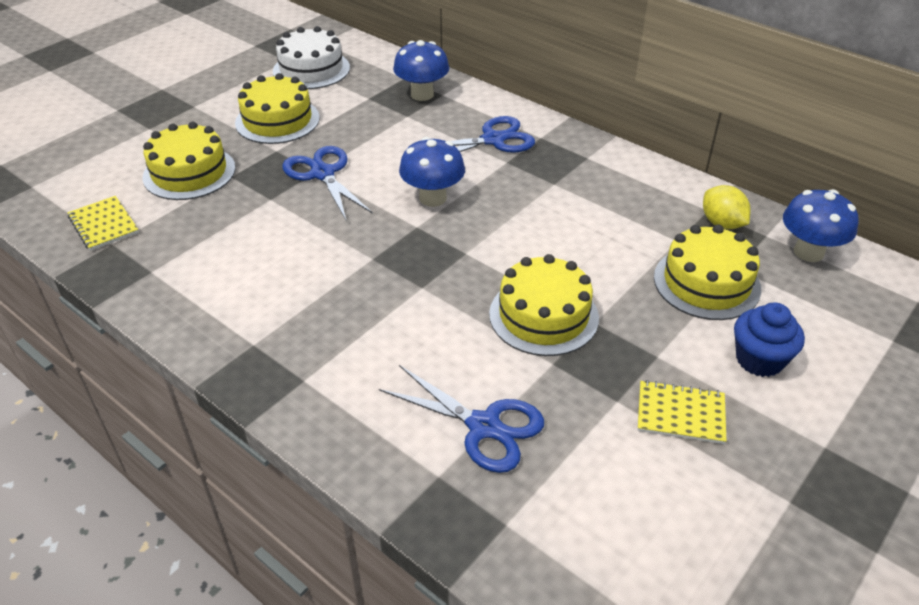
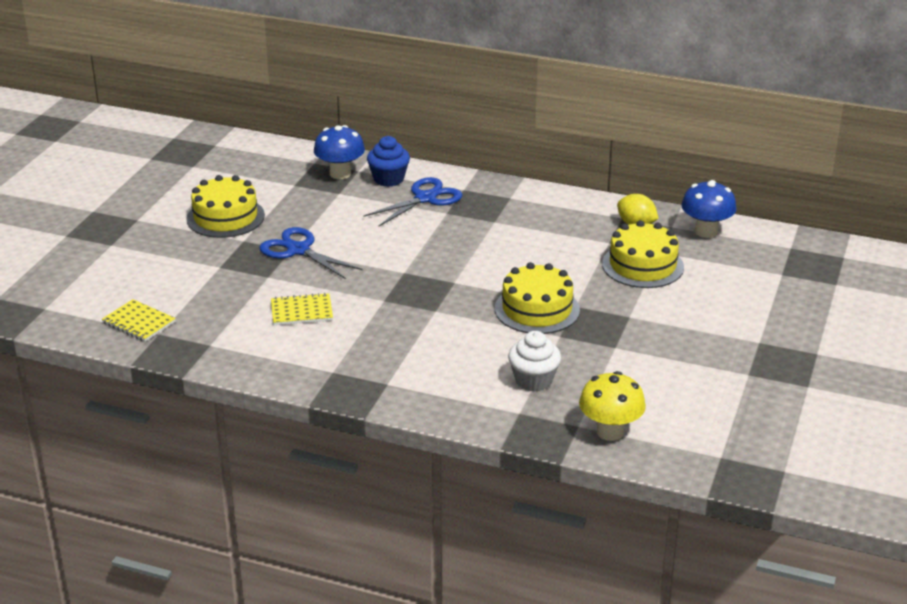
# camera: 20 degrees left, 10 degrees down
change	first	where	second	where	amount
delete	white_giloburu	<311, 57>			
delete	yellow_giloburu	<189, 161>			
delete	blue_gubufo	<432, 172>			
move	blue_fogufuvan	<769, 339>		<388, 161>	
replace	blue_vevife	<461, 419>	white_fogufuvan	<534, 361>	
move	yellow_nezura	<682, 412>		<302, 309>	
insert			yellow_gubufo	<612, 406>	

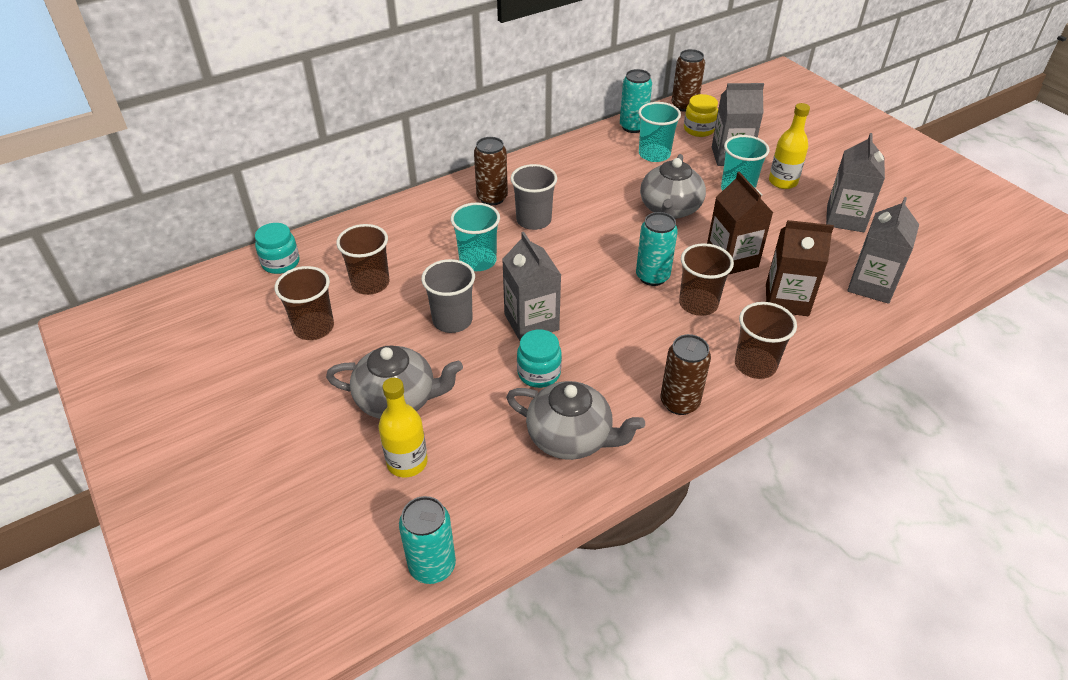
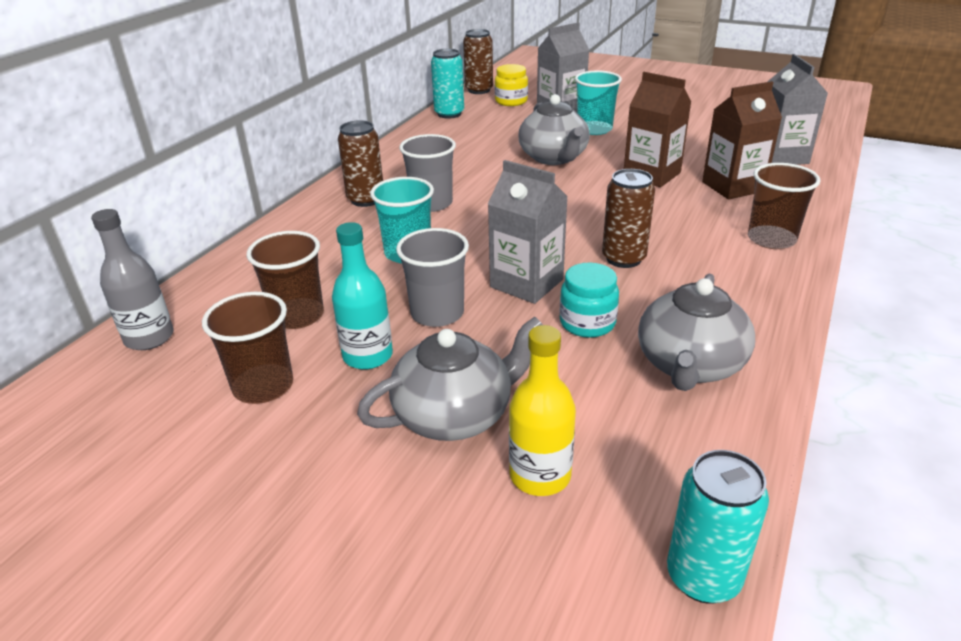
# camera: 30 degrees left, 10 degrees down
change	first	where	second	where	amount
delete	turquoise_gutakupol	<659, 132>			
delete	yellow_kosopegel	<789, 146>			
delete	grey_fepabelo	<855, 182>			
delete	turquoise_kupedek	<657, 249>			
replace	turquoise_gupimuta	<277, 248>	grey_kosopegel	<132, 279>	
delete	brown_gutakupol	<706, 279>			
move	brown_kupedek	<686, 374>		<628, 218>	
rotate	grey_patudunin	<575, 420>		<696, 332>	120 degrees clockwise
insert			turquoise_kosopegel	<362, 295>	

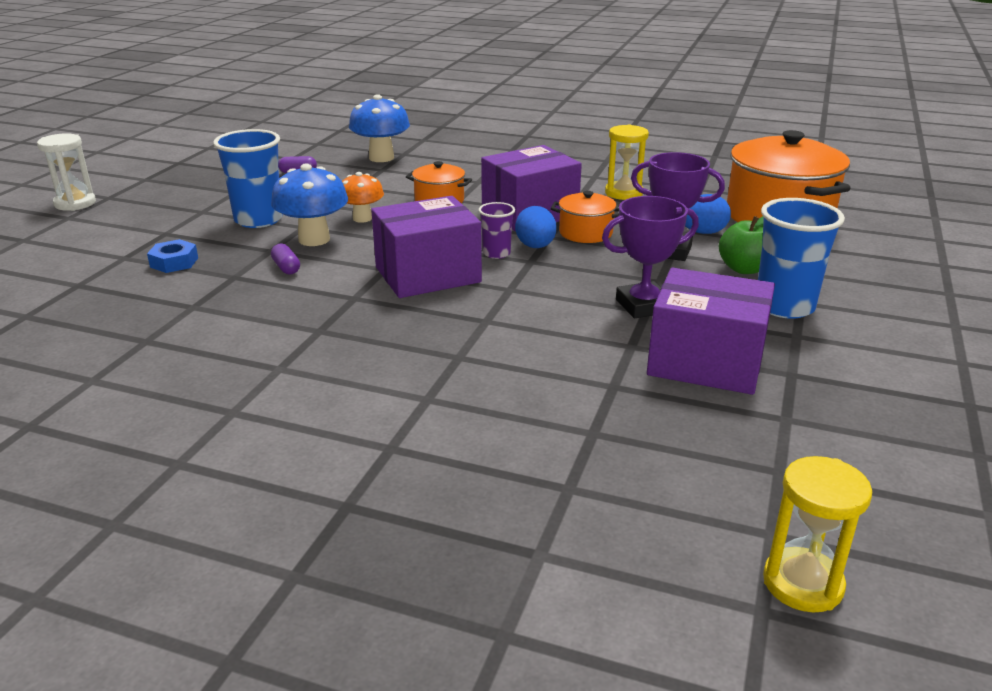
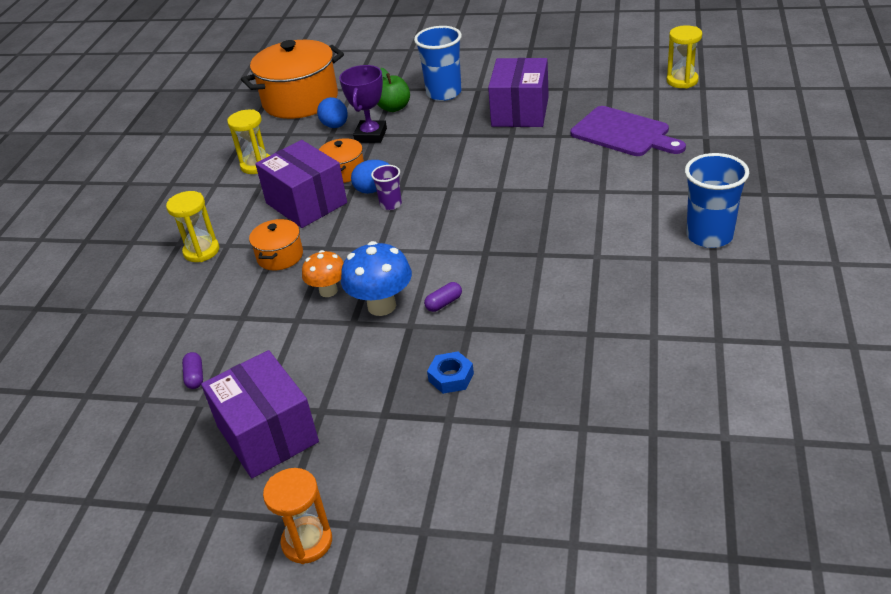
# camera: 95 degrees left, 10 degrees up
change	first	where	second	where	amount
delete	blue_gubufo	<379, 128>			
move	blue_gutakupol	<248, 178>		<717, 200>	
recolor	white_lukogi	<66, 172>	orange_lukogi	<297, 516>	
move	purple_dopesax	<426, 247>		<260, 414>	
delete	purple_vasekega	<650, 257>			
insert			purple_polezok	<628, 131>	
insert			yellow_lukogi	<192, 226>	

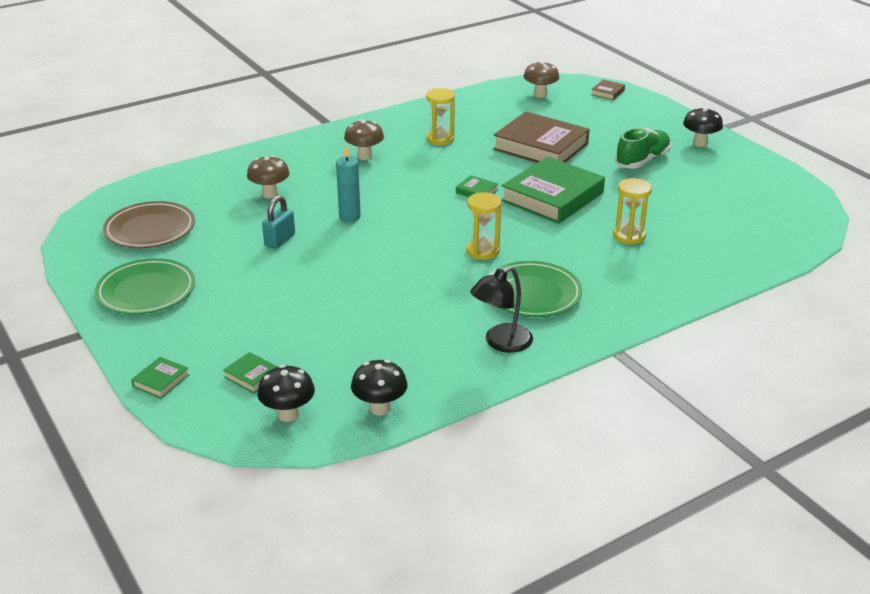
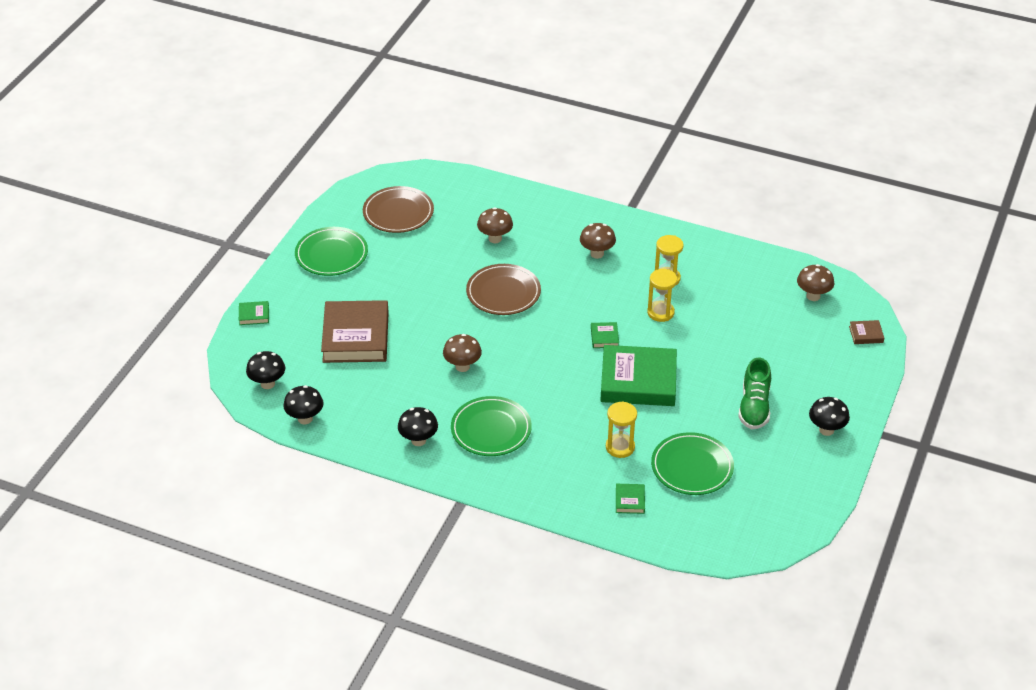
# camera: 55 degrees right, 10 degrees up
change	first	where	second	where	amount
move	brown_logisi	<541, 137>		<355, 331>	
rotate	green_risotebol	<643, 148>		<754, 393>	90 degrees clockwise
replace	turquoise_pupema	<348, 183>	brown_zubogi	<503, 289>	
move	yellow_lukogi	<484, 226>		<662, 295>	
delete	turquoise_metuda	<278, 222>			
replace	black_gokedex	<501, 309>	black_gubufo	<418, 426>	
move	green_logisi	<250, 372>		<630, 499>	
insert			brown_gubufo	<462, 353>	
insert			green_zubogi	<692, 463>	

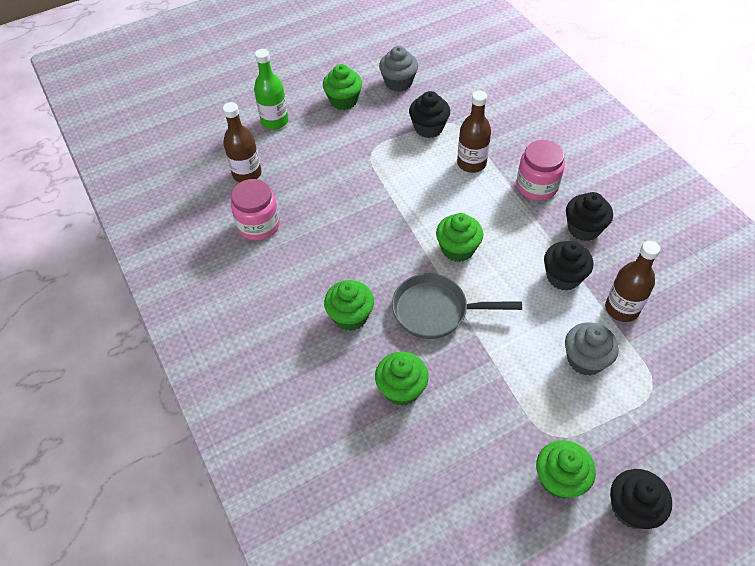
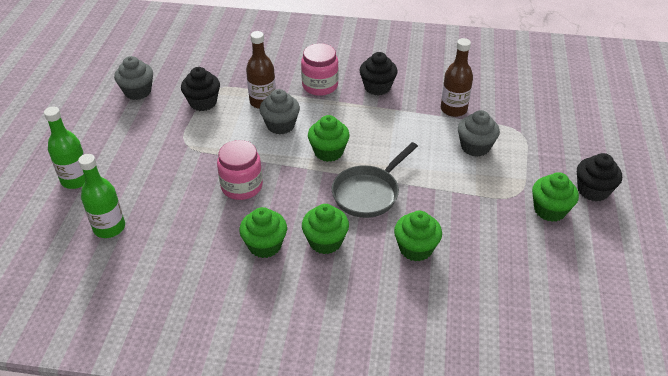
# camera: 55 degrees left, 10 degrees down
change	first	where	second	where	amount
move	green_fogufuvan	<342, 87>		<263, 232>	
recolor	brown_kosopegel	<242, 142>	green_kosopegel	<101, 196>	
move	pink_gupimuta	<255, 209>		<240, 170>	
delete	black_fogufuvan	<568, 266>			
insert			grey_fogufuvan	<280, 112>	

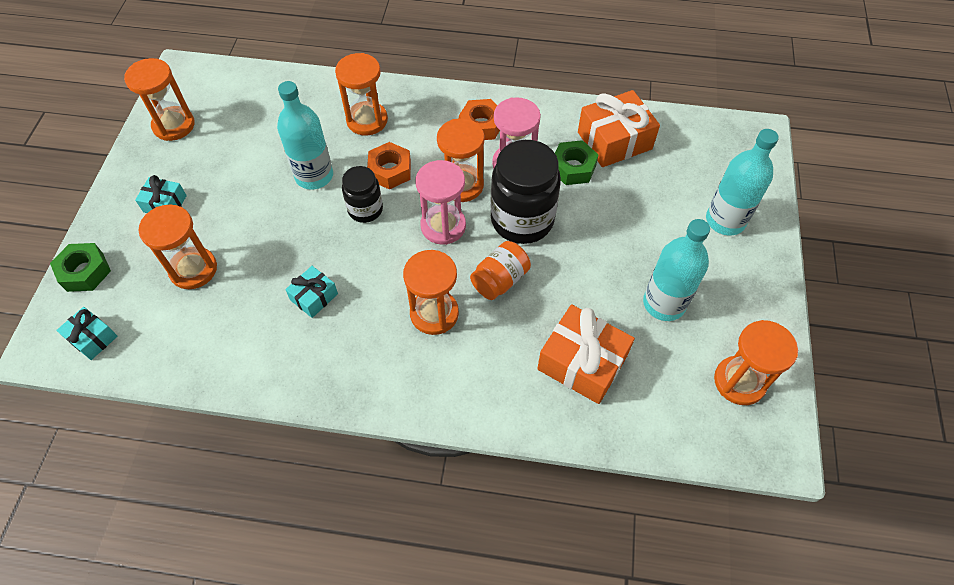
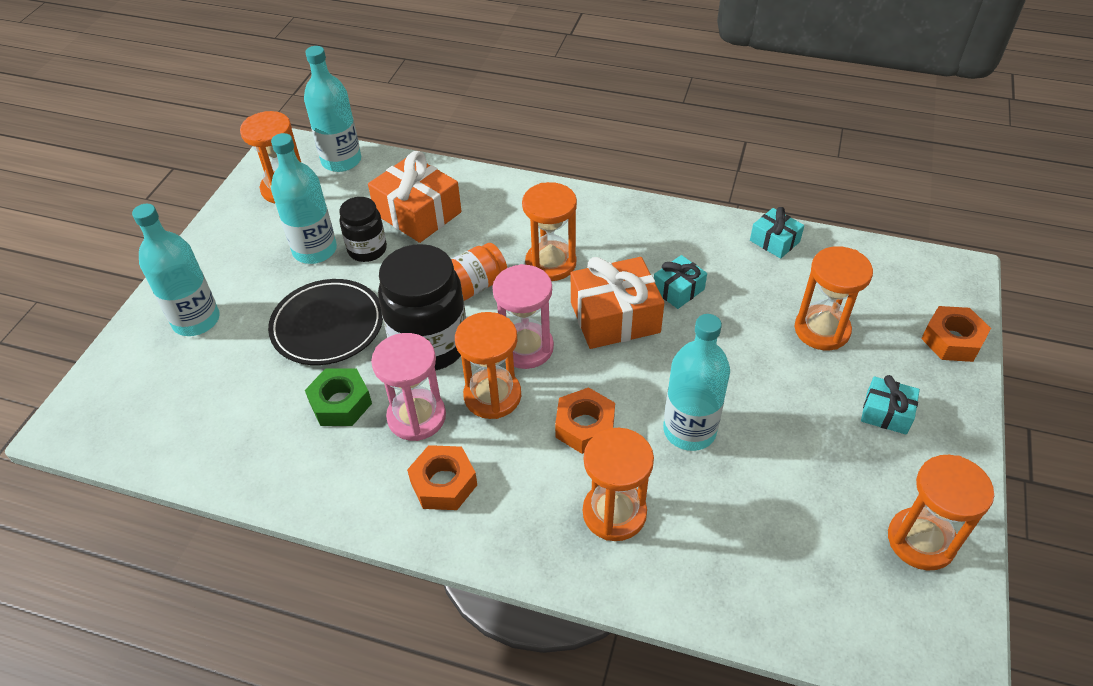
# camera: 170 degrees left, 10 degrees down
change	first	where	second	where	amount
move	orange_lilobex	<619, 128>		<617, 303>	
move	black_gupimuta	<362, 194>		<363, 229>	
recolor	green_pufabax	<80, 267>	orange_pufabax	<956, 334>	
move	turquoise_lilobex	<87, 333>		<777, 233>	
insert			turquoise_kosopegel	<332, 109>	
insert			black_zubogi	<325, 322>	

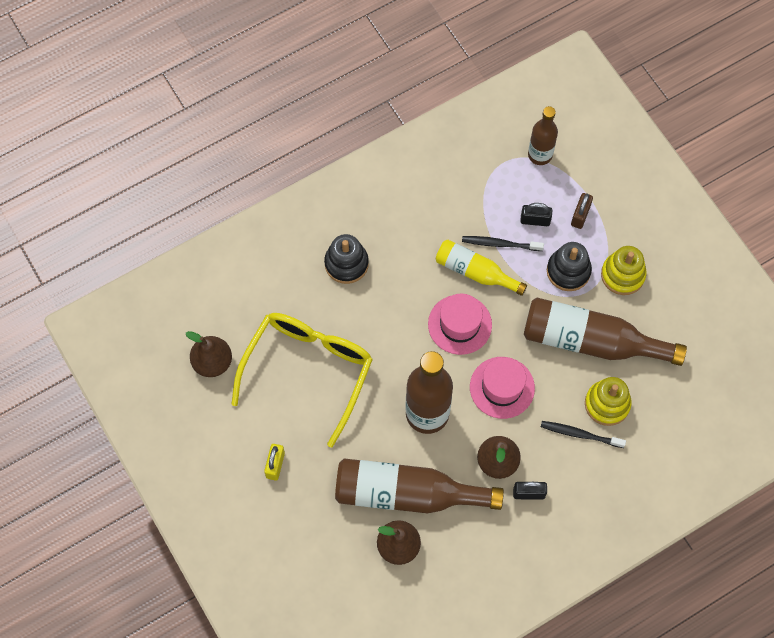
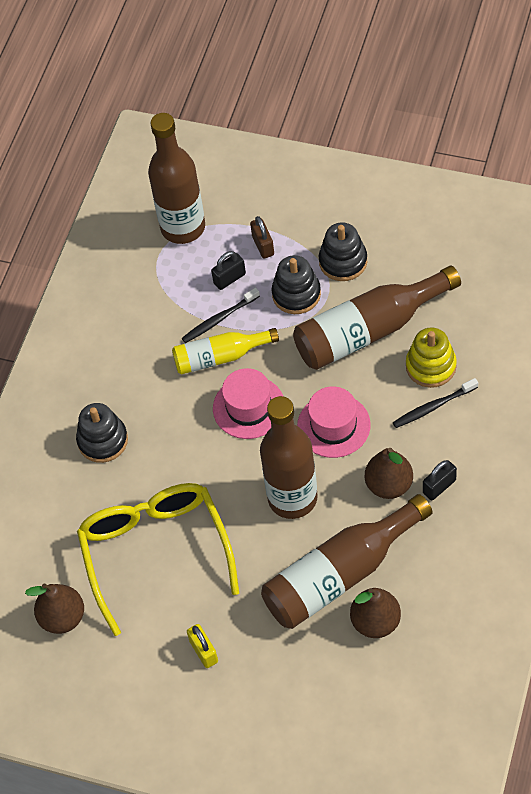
# camera: 35 degrees left, 10 degrees down
change	first	where	second	where	amount
resize	brown_kosopegel	<543, 135>		<176, 178>	x1.66
recolor	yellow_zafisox	<624, 270>	black_zafisox	<343, 251>	

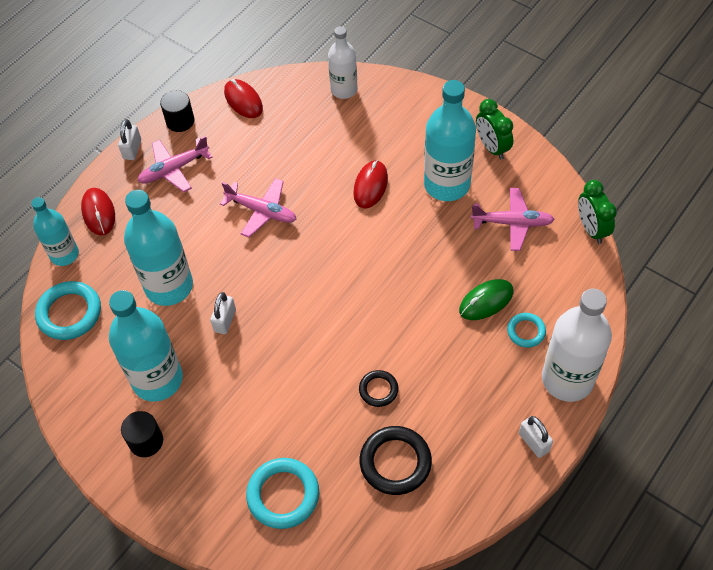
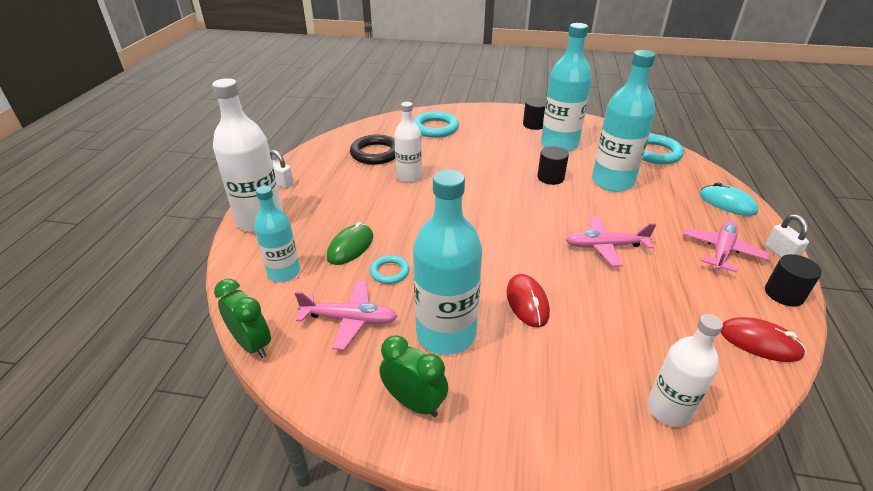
# camera: 150 degrees right, 20 degrees down
change	first	where	second	where	amount
recolor	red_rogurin	<98, 211>	turquoise_rogurin	<729, 199>	
rotate	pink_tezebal	<513, 219>		<346, 315>	150 degrees counterclockwise
move	turquoise_kosopegel	<55, 231>		<277, 234>	
replace	white_metuda	<223, 313>	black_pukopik	<553, 165>	
move	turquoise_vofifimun	<526, 330>		<390, 269>	
replace	black_vofifimun	<378, 388>	white_kosopegel	<408, 142>	

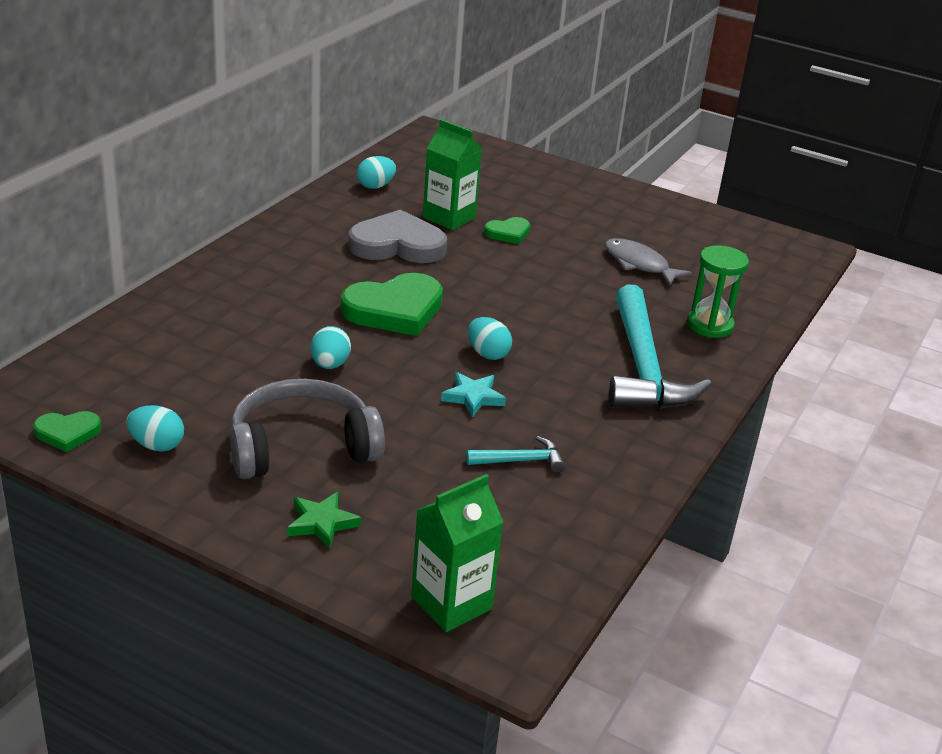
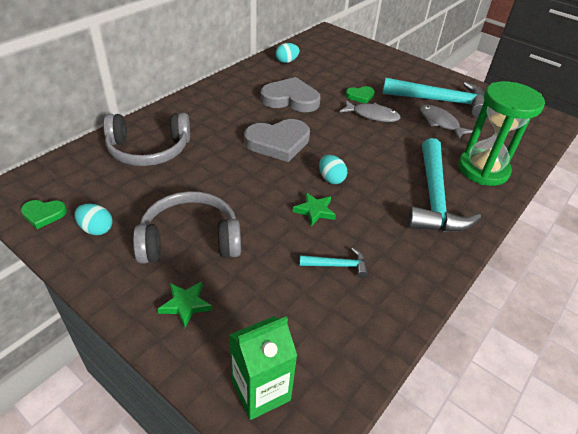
# camera: 10 degrees right, 10 degrees up
change	first	where	second	where	amount
delete	green_fepabelo	<452, 174>			
resize	green_lukogi	<718, 291>		<501, 133>	x1.62
recolor	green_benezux	<392, 304>	grey_benezux	<277, 140>	
delete	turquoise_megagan	<331, 347>			
recolor	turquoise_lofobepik	<473, 394>	green_lofobepik	<314, 209>	
insert			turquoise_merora	<433, 98>	
insert			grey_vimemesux	<370, 111>	
insert			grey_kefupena	<146, 139>	

